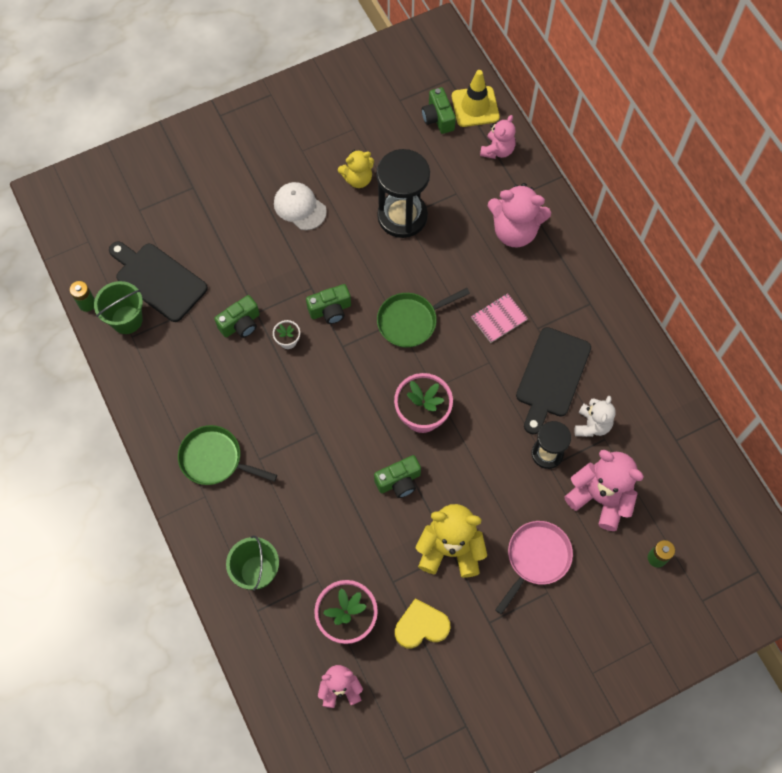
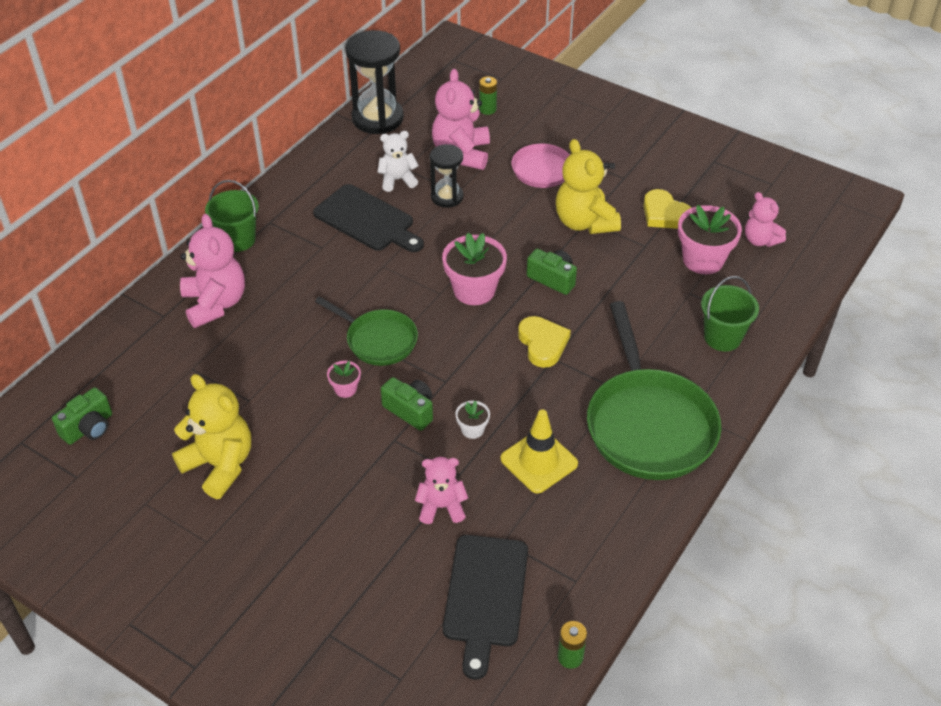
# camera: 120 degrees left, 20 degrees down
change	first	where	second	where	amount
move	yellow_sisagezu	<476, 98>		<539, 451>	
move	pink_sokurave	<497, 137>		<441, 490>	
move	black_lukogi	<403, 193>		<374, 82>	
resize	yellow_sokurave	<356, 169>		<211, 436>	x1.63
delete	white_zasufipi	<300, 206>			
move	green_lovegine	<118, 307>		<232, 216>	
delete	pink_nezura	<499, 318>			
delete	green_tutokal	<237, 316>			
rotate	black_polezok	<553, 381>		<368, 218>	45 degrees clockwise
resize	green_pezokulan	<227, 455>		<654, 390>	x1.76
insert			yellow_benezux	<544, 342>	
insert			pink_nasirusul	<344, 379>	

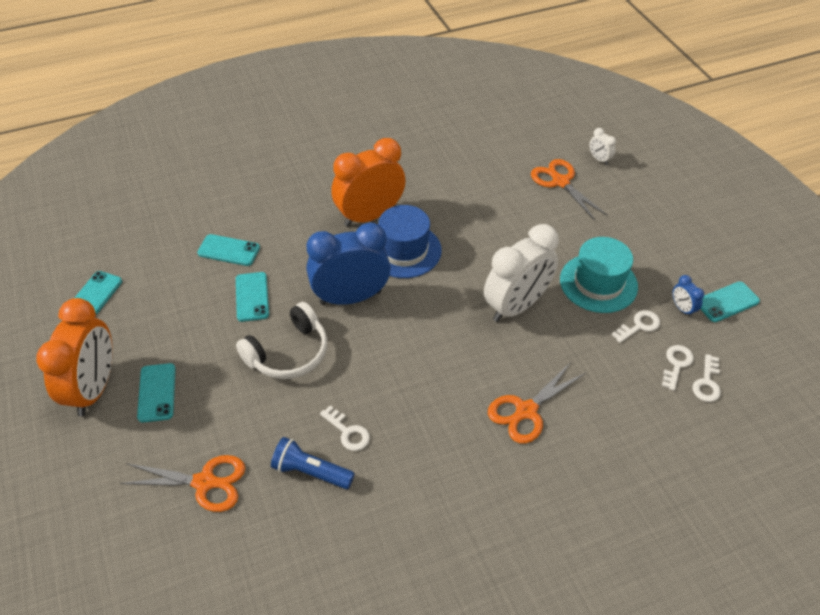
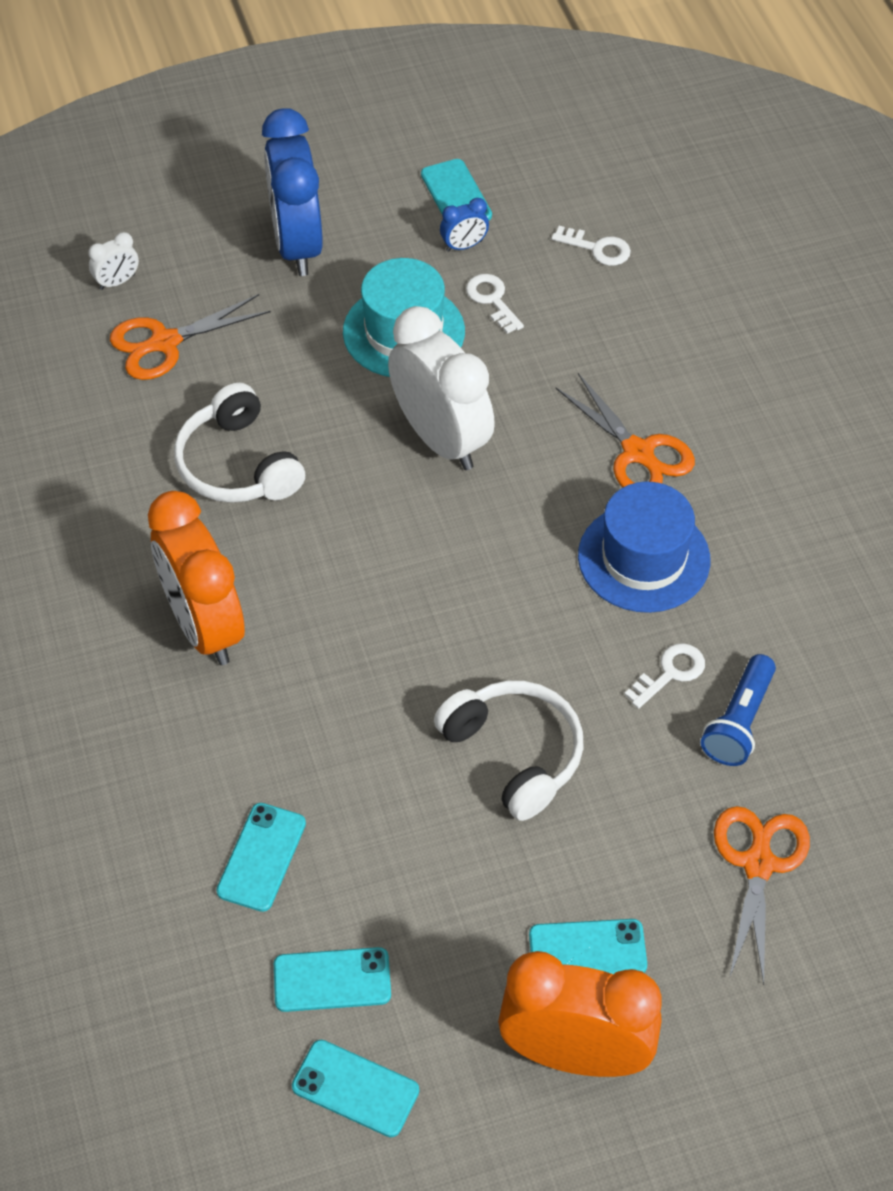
# camera: 85 degrees left, 5 degrees up
change	first	where	second	where	amount
move	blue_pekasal	<410, 241>		<644, 547>	
move	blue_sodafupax	<349, 263>		<292, 192>	
move	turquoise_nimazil	<252, 297>		<332, 979>	
delete	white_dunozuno	<678, 368>			
insert			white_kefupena	<239, 443>	

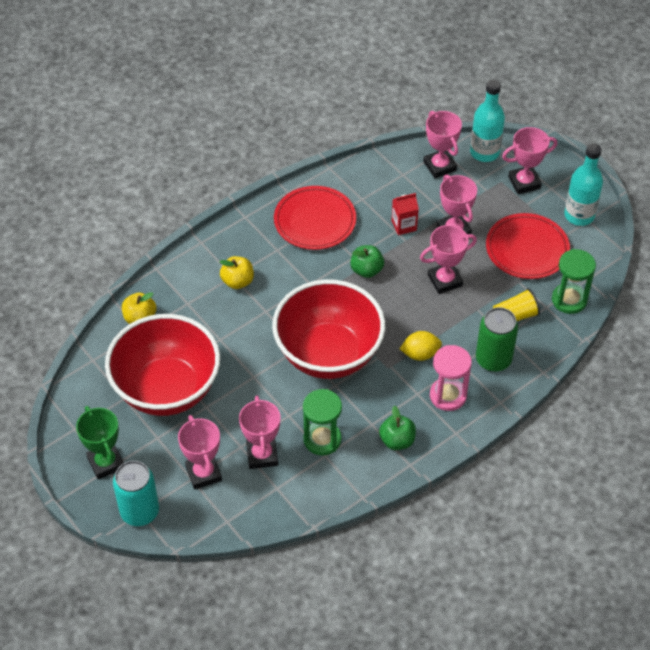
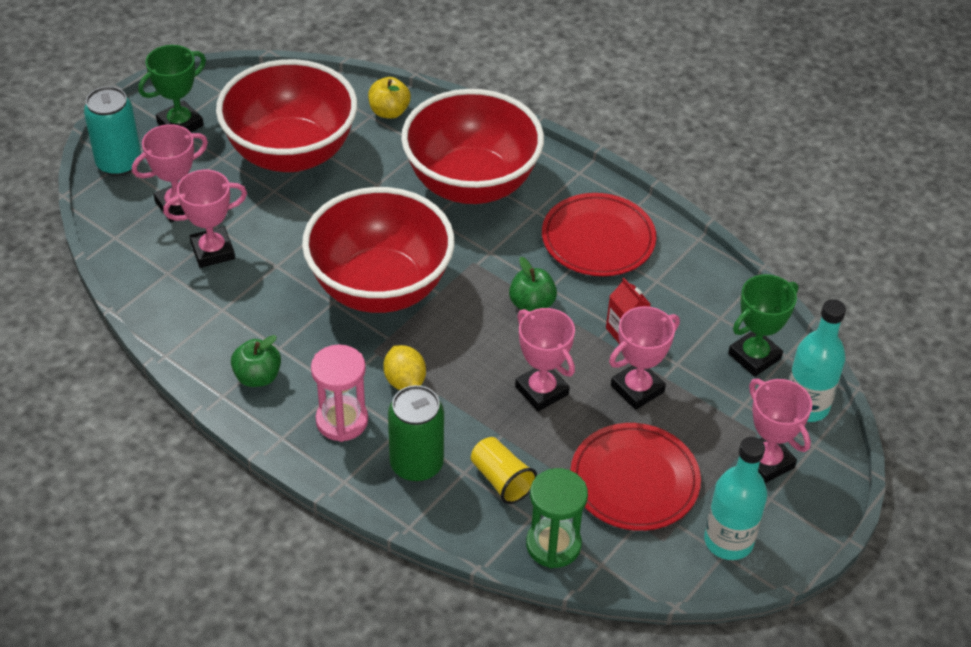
# camera: 75 degrees right, 5 degrees down
change	first	where	second	where	amount
recolor	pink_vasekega	<442, 145>	green_vasekega	<763, 325>	
replace	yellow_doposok	<237, 272>	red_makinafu	<472, 146>	
delete	green_lukogi	<322, 422>			

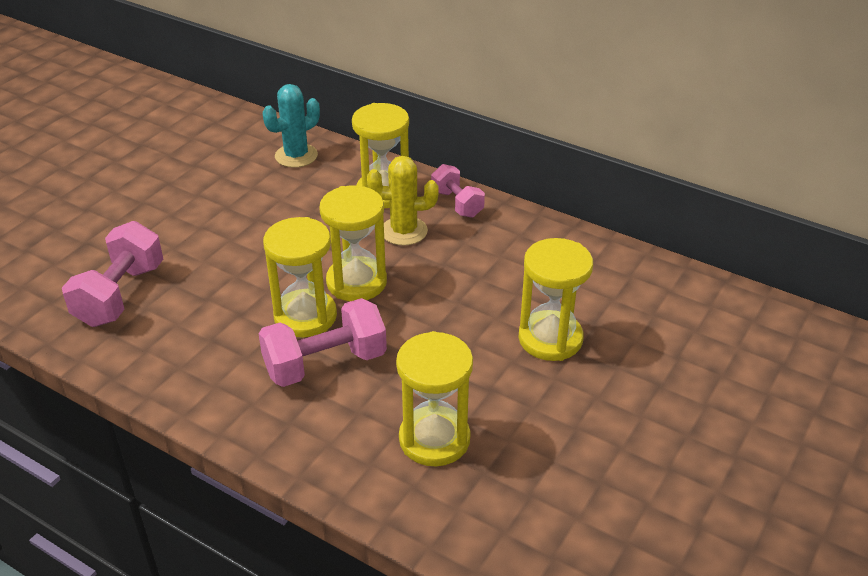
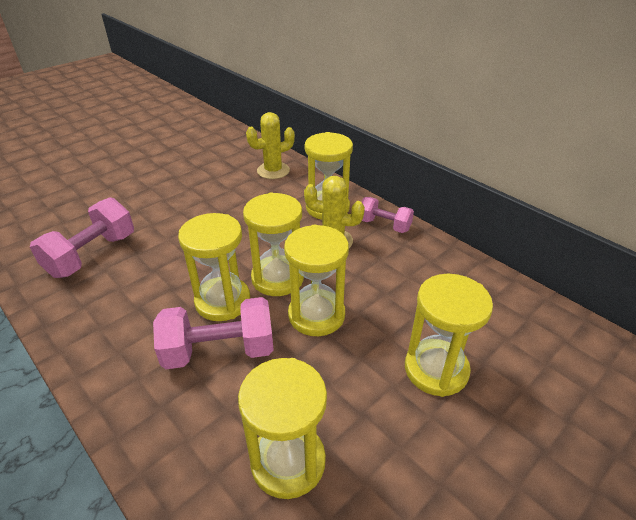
# camera: 15 degrees right, 0 degrees up
change	first	where	second	where	amount
recolor	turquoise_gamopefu	<291, 126>	yellow_gamopefu	<270, 145>	
rotate	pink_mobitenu	<458, 191>		<388, 215>	45 degrees counterclockwise
insert			yellow_lukogi	<316, 280>	

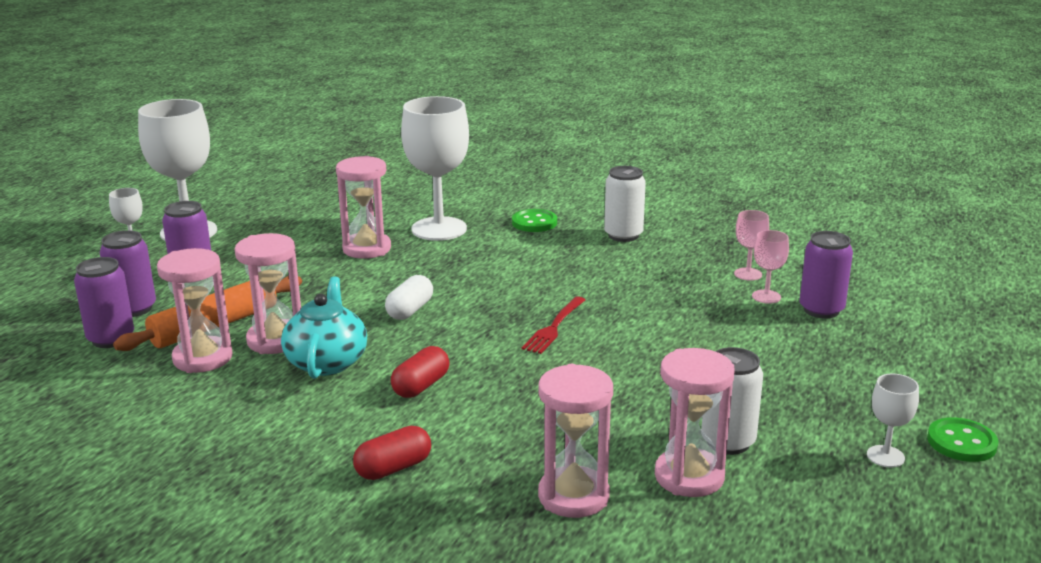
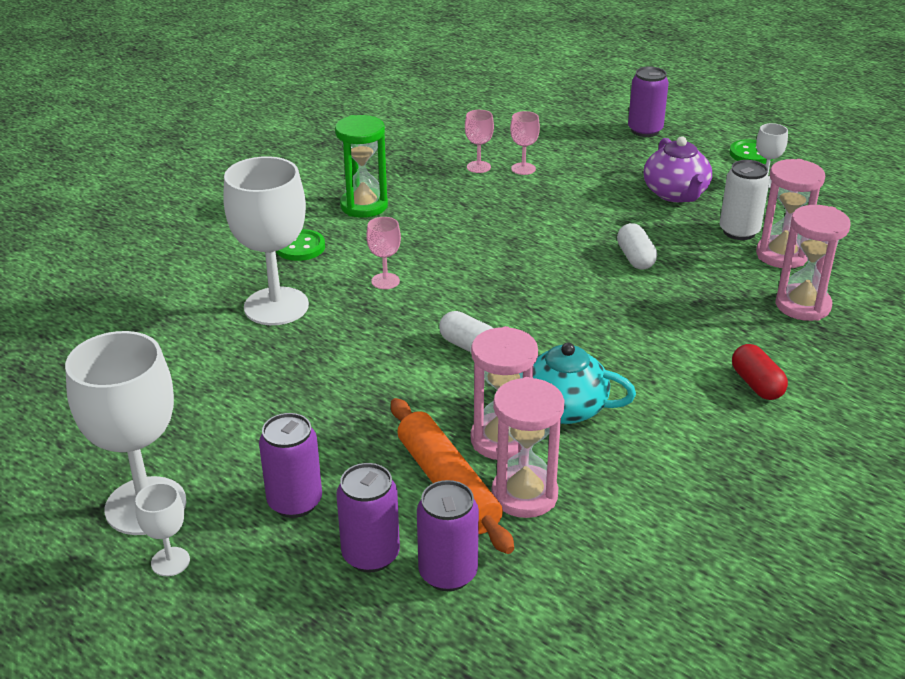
# camera: 75 degrees left, 10 degrees up
change	first	where	second	where	amount
delete	pink_lukogi	<363, 207>			
replace	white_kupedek	<625, 204>	green_lukogi	<361, 166>	
move	purple_kupedek	<826, 274>		<648, 102>	
delete	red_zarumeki	<553, 325>			
delete	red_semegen	<420, 372>			
insert			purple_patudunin	<678, 169>	
insert			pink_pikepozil	<383, 253>	
insert			white_semegen	<637, 246>	

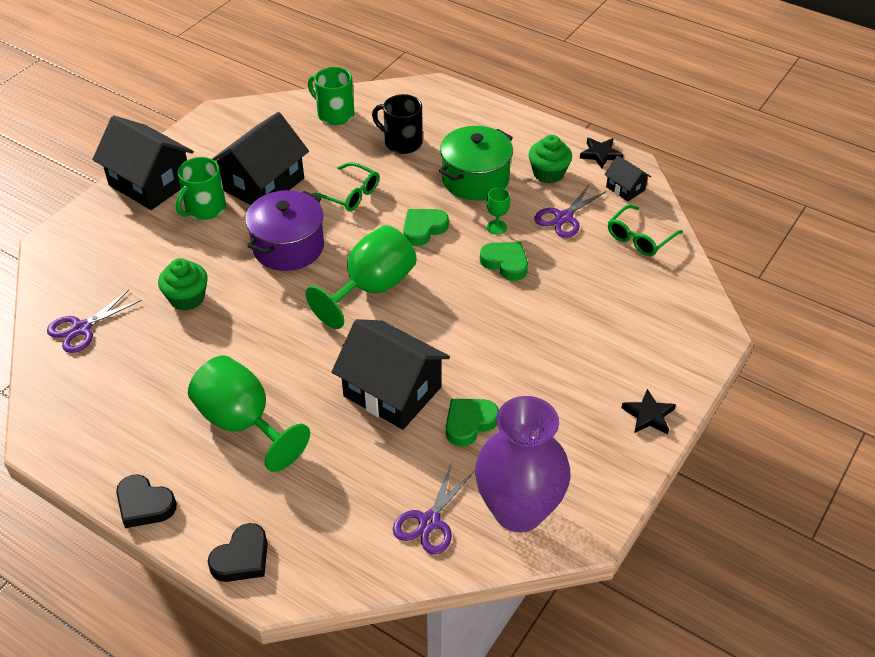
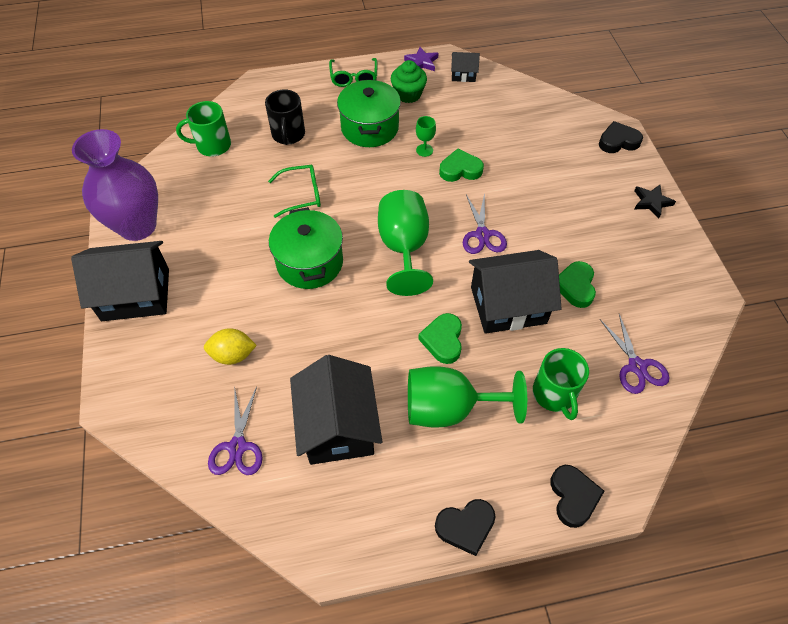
# camera: 45 degrees left, 10 degrees up
change	first	where	second	where	amount
rotate	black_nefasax	<397, 124>		<285, 117>	75 degrees counterclockwise
move	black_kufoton	<260, 158>		<336, 410>	
recolor	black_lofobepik	<601, 153>	purple_lofobepik	<421, 59>	
move	green_nefasax	<201, 188>		<561, 384>	
move	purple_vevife	<570, 210>		<485, 223>	
recolor	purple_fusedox	<284, 230>	green_fusedox	<306, 248>	
move	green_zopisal	<645, 230>		<353, 72>	
move	green_benezux	<426, 227>		<440, 338>	
delete	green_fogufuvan	<183, 284>			
move	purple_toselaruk	<523, 464>		<115, 185>	
insert			black_benezux	<621, 137>	
insert			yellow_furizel	<230, 346>	

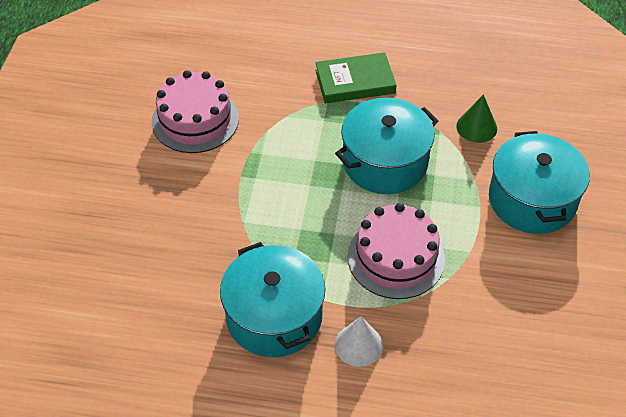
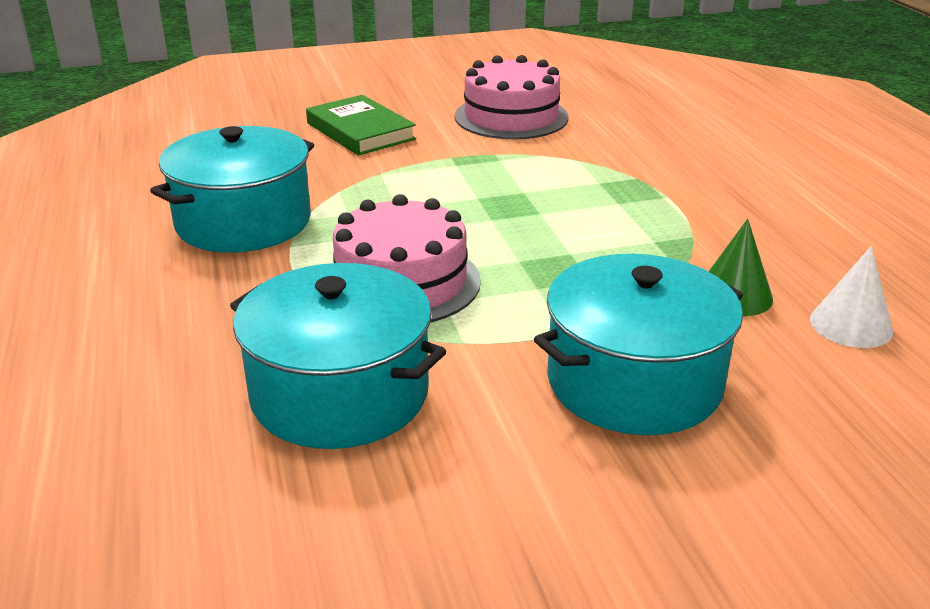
# camera: 65 degrees right, 20 degrees down
change	first	where	second	where	amount
move	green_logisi	<356, 77>		<361, 125>	
move	turquoise_fusedox	<386, 146>		<338, 356>	
move	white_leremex	<359, 341>		<851, 297>	

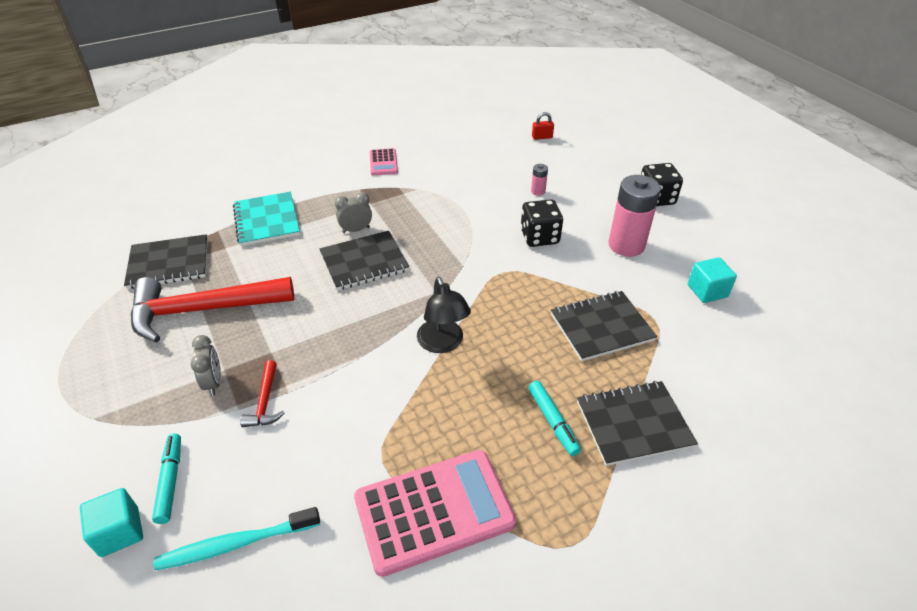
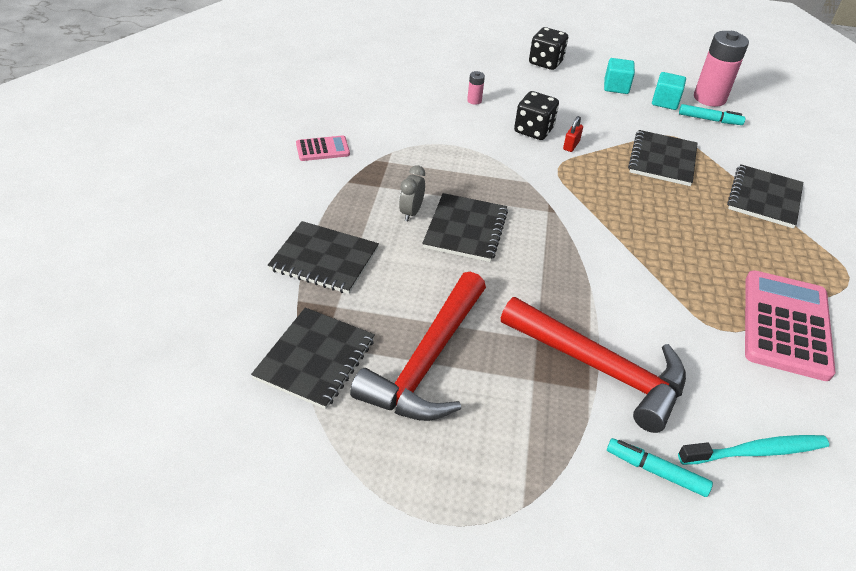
# camera: 55 degrees left, 0 degrees up
change	first	where	second	where	amount
move	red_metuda	<543, 126>		<573, 134>	
rotate	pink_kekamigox	<384, 161>		<323, 148>	45 degrees counterclockwise
move	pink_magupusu	<634, 216>		<721, 69>	
recolor	turquoise_nezura	<266, 219>	black_nezura	<323, 257>	
delete	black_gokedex	<444, 315>			
delete	grey_sodafupax	<205, 365>			
resize	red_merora	<262, 393>		<593, 365>	x2.30
move	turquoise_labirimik	<554, 418>		<712, 114>	
move	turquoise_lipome	<111, 522>		<619, 76>	
rotate	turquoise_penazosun	<236, 538>		<753, 450>	120 degrees counterclockwise

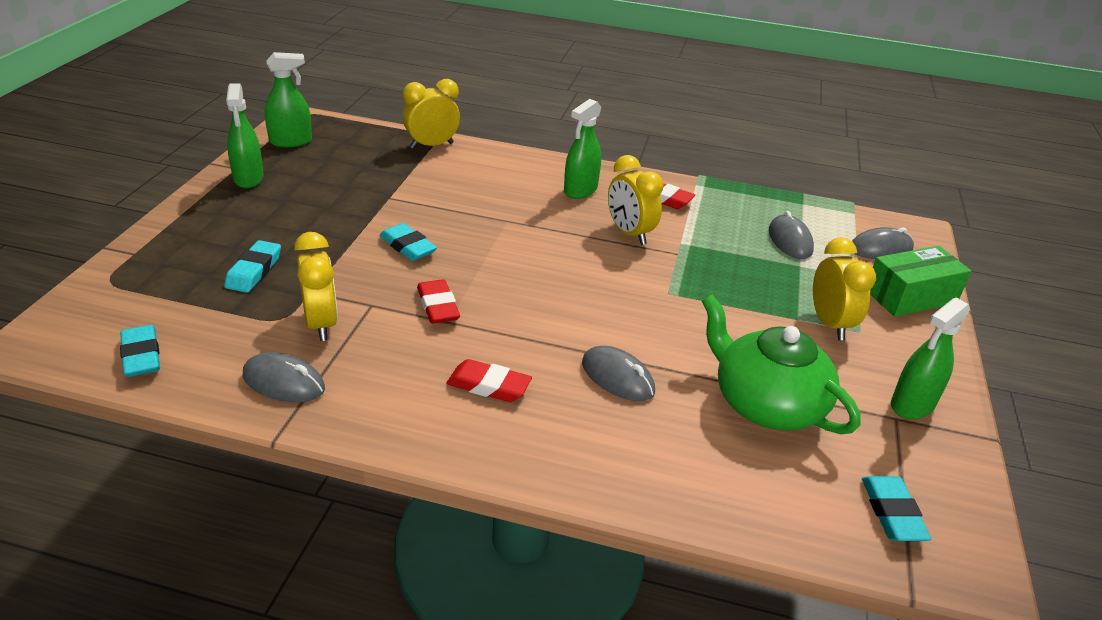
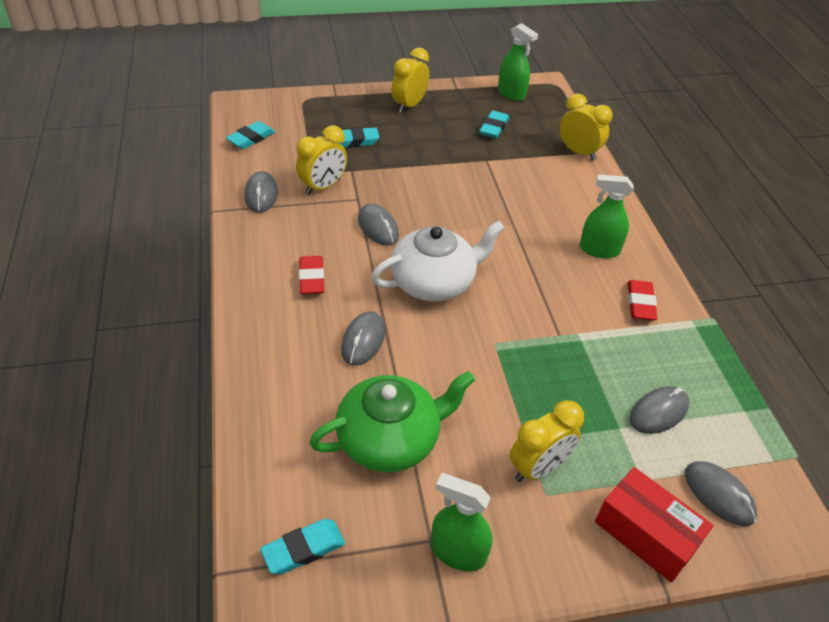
# camera: 65 degrees right, 10 degrees up
change	first	where	second	where	amount
delete	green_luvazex	<245, 135>			
move	yellow_sodafupax	<635, 200>		<410, 80>	
move	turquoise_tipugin	<408, 242>		<494, 124>	
recolor	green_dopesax	<920, 281>	red_dopesax	<654, 525>	
replace	red_tipugin	<438, 301>	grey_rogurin	<378, 225>	
rotate	green_patudunin	<781, 364>		<392, 421>	45 degrees clockwise
insert			white_patudunin	<438, 261>	

